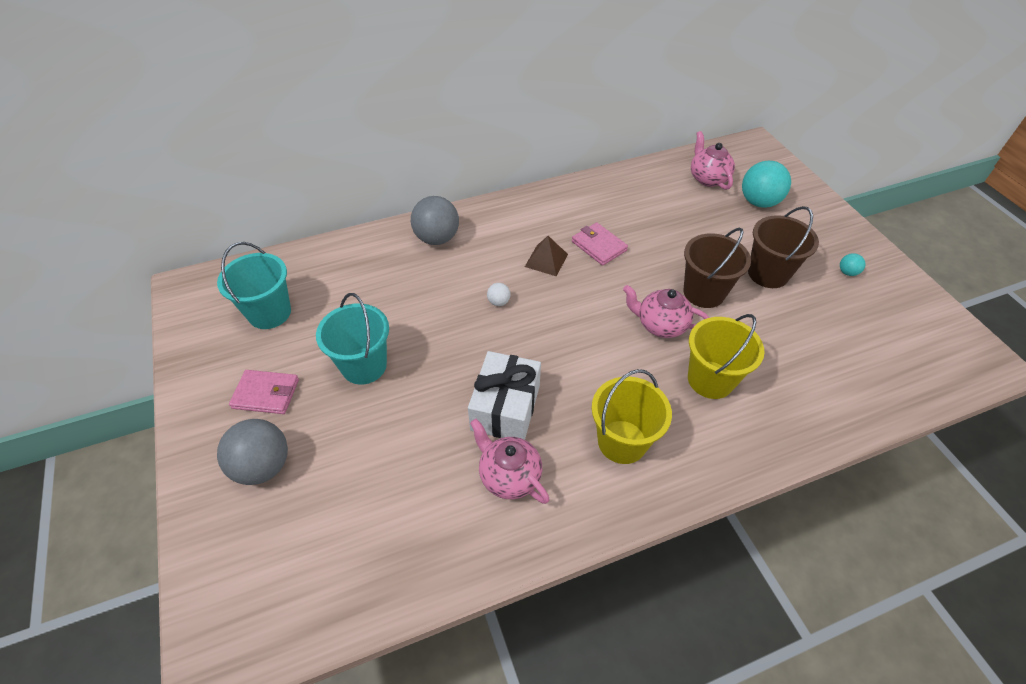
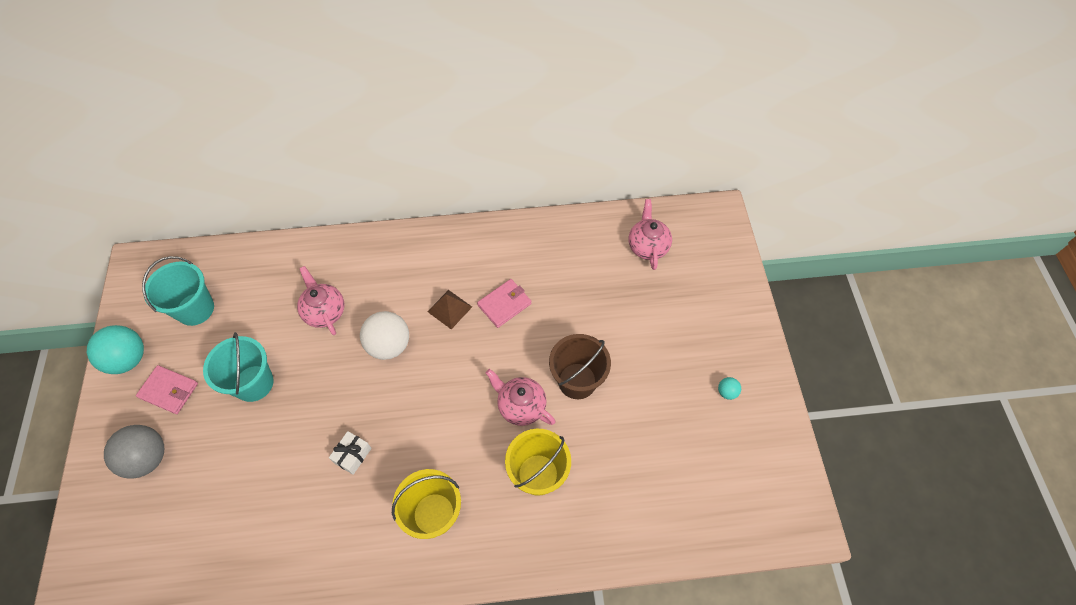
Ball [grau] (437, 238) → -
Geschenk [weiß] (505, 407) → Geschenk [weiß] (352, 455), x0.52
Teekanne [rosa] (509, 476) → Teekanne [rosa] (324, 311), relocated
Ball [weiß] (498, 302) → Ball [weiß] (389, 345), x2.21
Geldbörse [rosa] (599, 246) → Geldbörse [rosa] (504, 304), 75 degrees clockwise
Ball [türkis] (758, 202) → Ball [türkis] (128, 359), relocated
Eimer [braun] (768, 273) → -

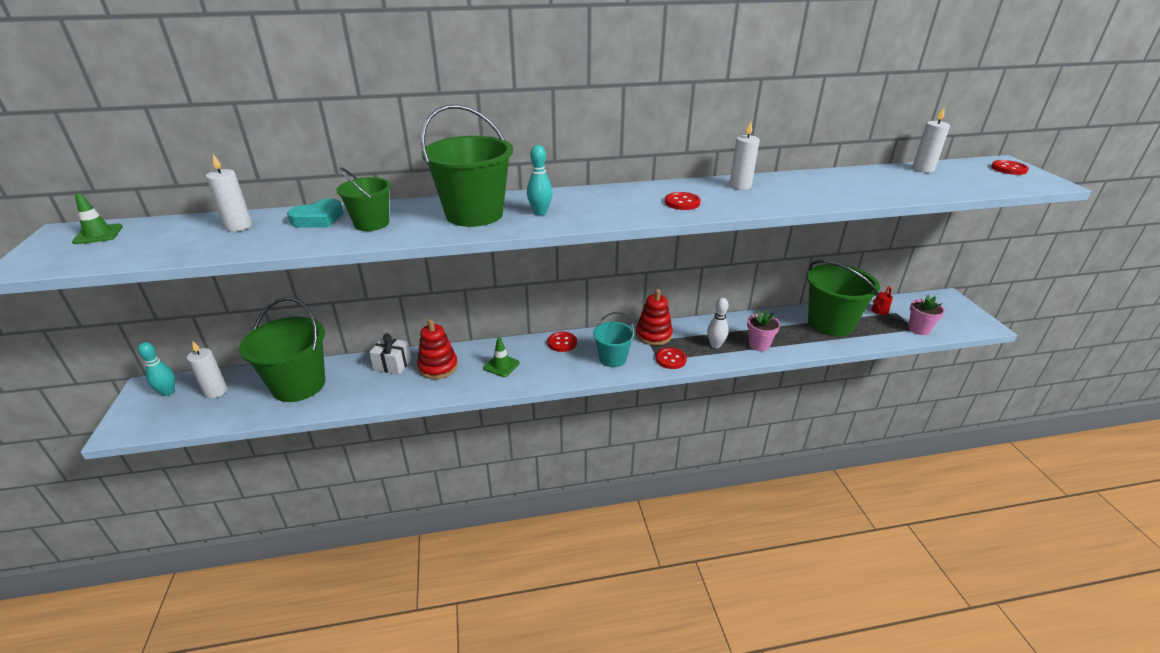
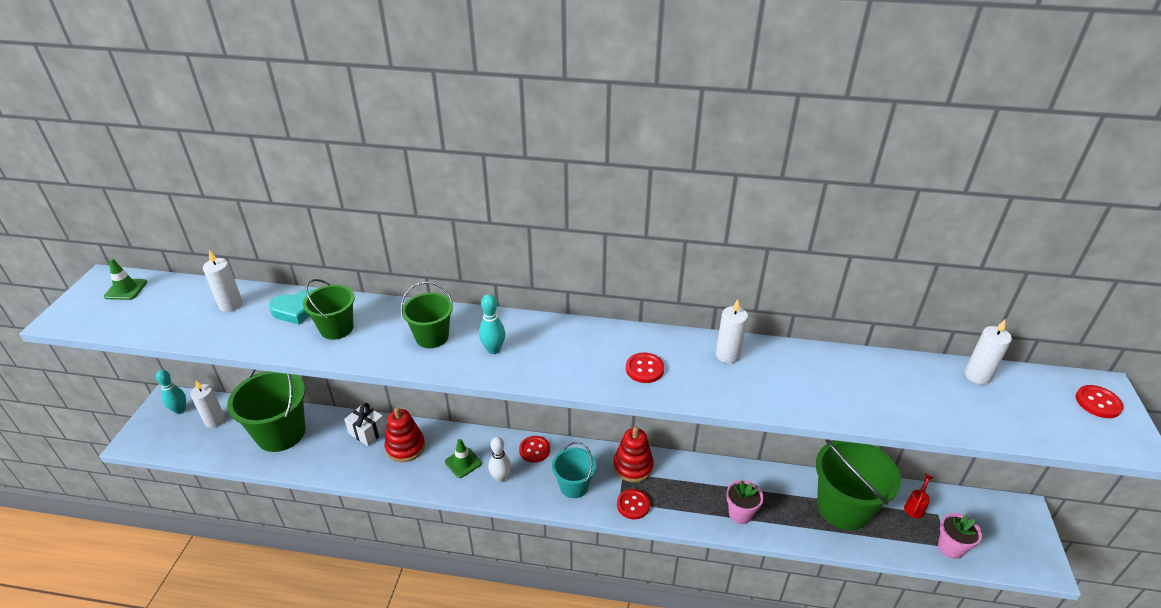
Eimer [grün] (474, 214) → Eimer [grün] (432, 337), x0.57
Bowlingkegel [weiß] (715, 345) → Bowlingkegel [weiß] (501, 478), relocated
Gießkanne [rot] (878, 312) → Gießkanne [rot] (915, 507), 150 degrees clockwise

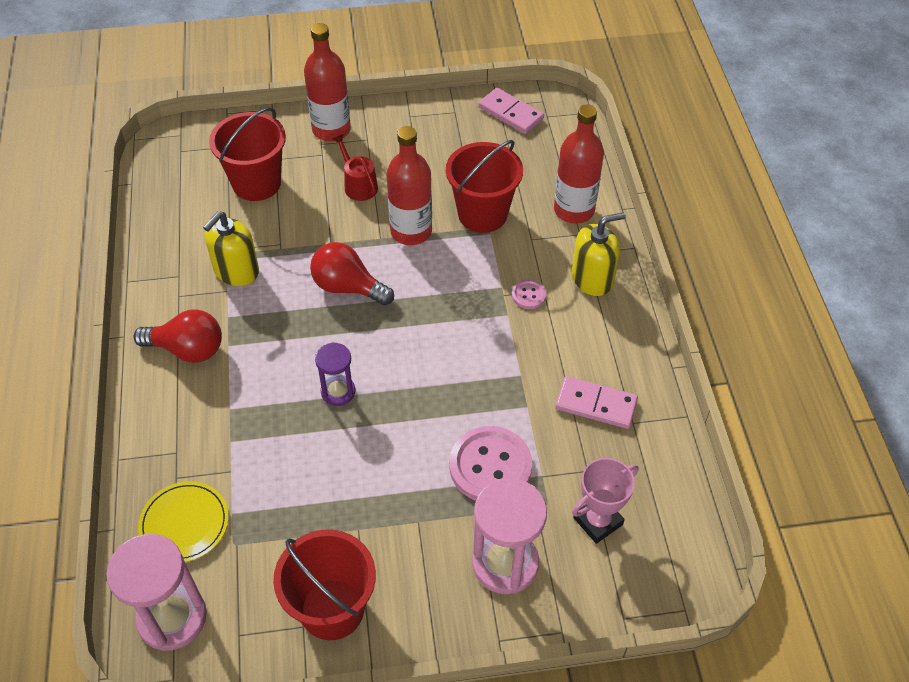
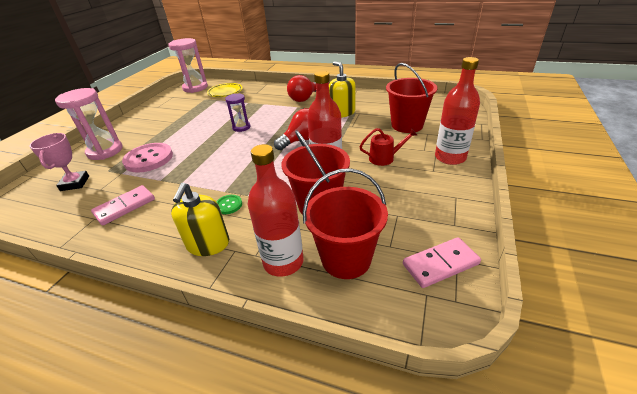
Eimer [rot] (332, 609) → Eimer [rot] (346, 259), relocated
Knopf [rosa] (528, 295) → Knopf [grün] (228, 205)

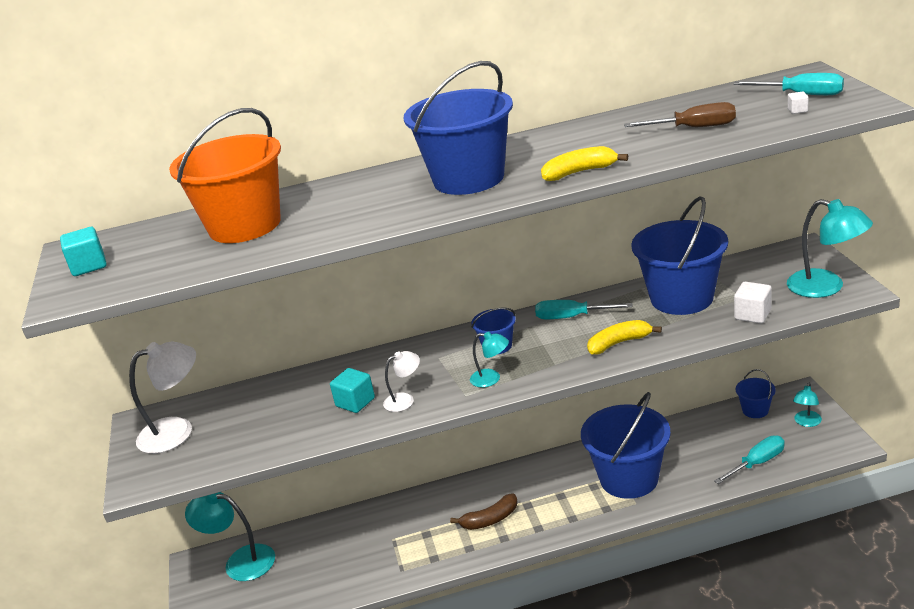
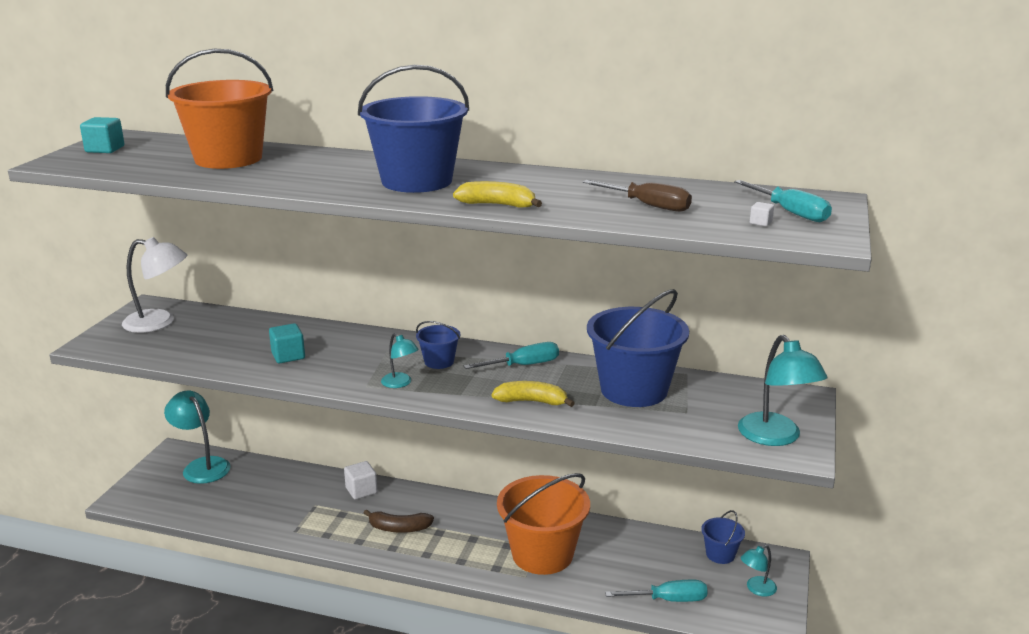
Lampe [weiß] (405, 400) → -
Schraubenzieher [türkis] (571, 317) → Schraubenzieher [türkis] (524, 365), 120 degrees clockwise
Eimer [blau] (629, 478) → Eimer [orange] (542, 554)
Kubus [weiß] (752, 315) → Kubus [weiß] (361, 490), relocated

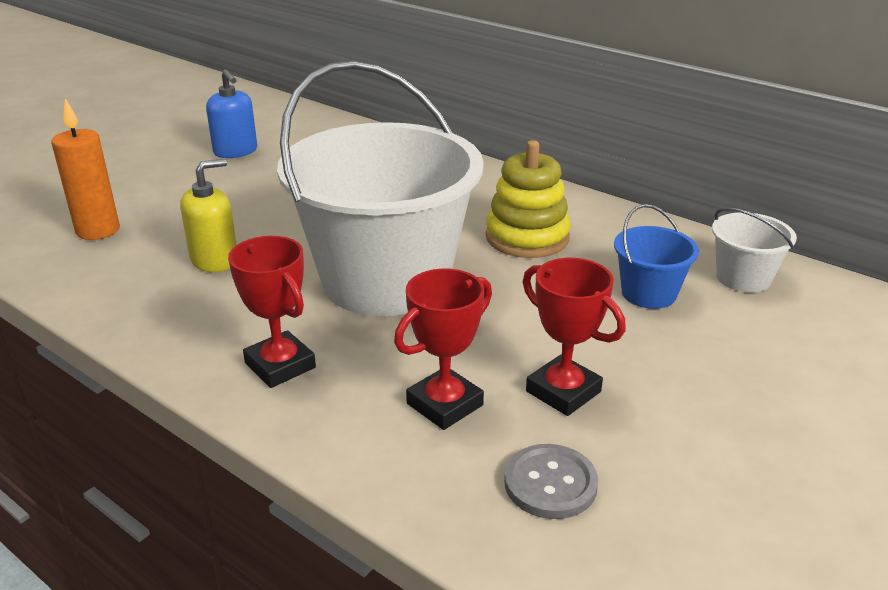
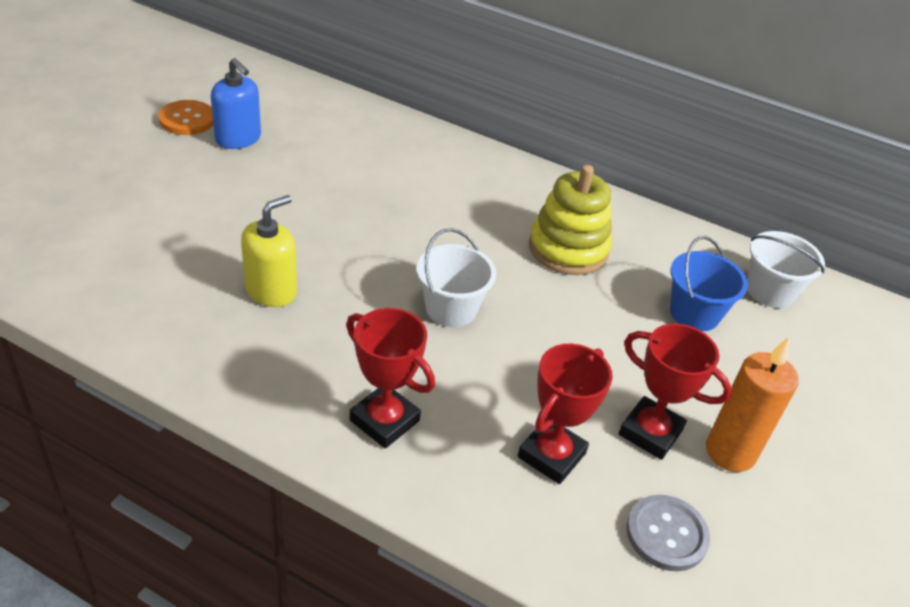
Kerze [orange] (98, 230) → Kerze [orange] (730, 452), relocated
Eimer [weiß] (386, 280) → Eimer [weiß] (451, 309), x0.42
- → Knopf [orange] (187, 119)

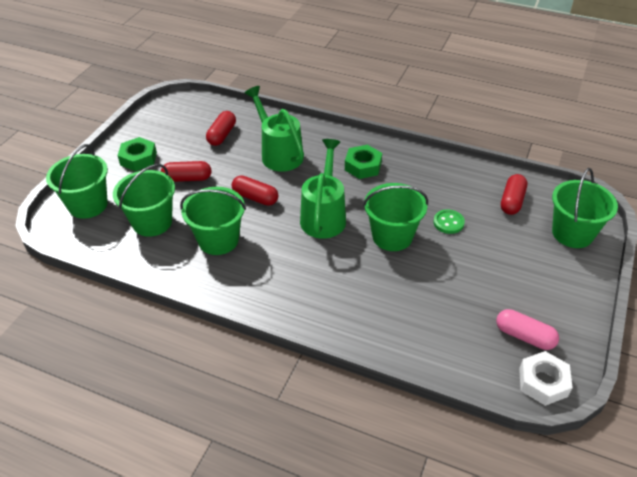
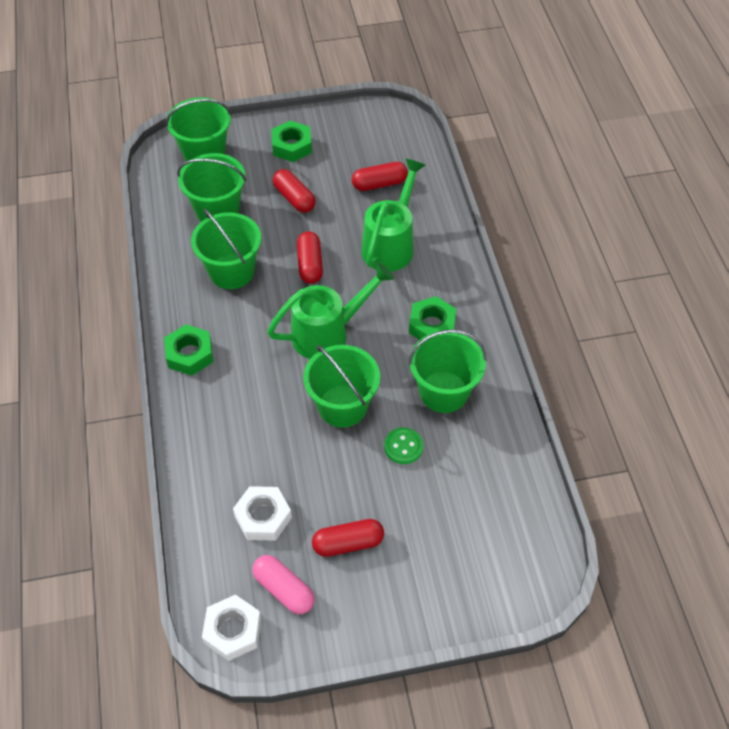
Kapsel [rosa] (524, 336) → Kapsel [rosa] (284, 589), 45 degrees counterclockwise
Kapsel [rot] (512, 201) → Kapsel [rot] (348, 543), relocated
Eimer [grün] (572, 233) → Eimer [grün] (443, 392), relocated
- → Sechskantmutter [grün] (190, 354)
- → Sechskantmutter [weiß] (263, 517)

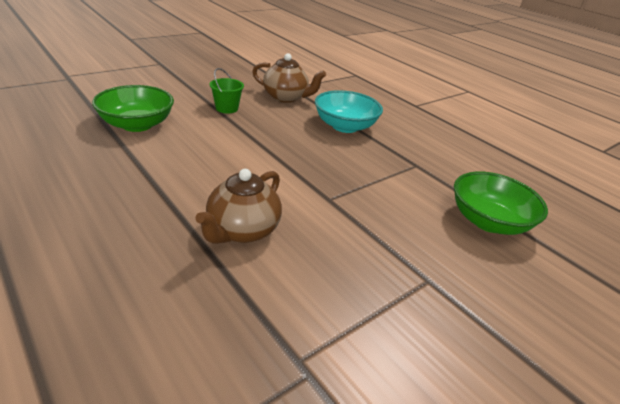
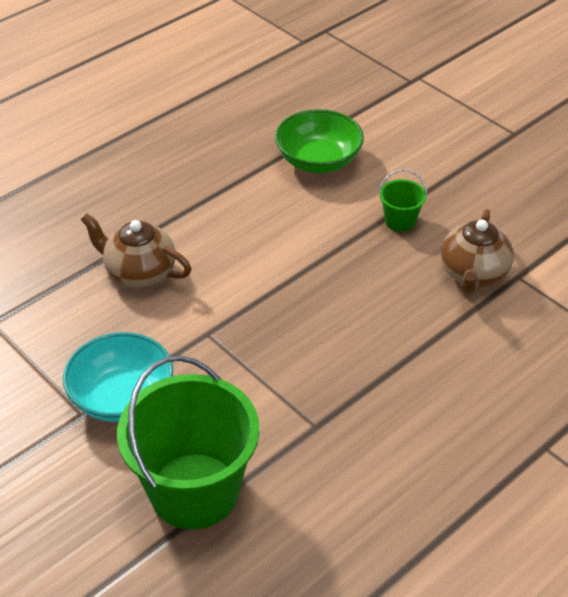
Schüssel [türkis] (345, 126) → Schüssel [türkis] (122, 397), relocated
Schüssel [grün] (488, 221) → Eimer [grün] (194, 491)

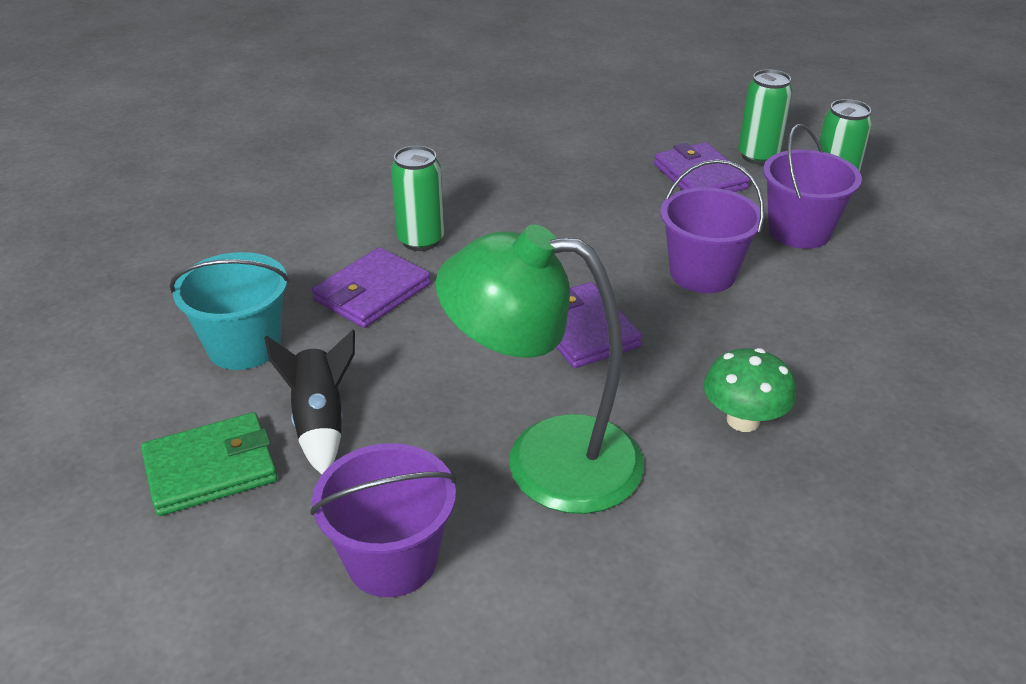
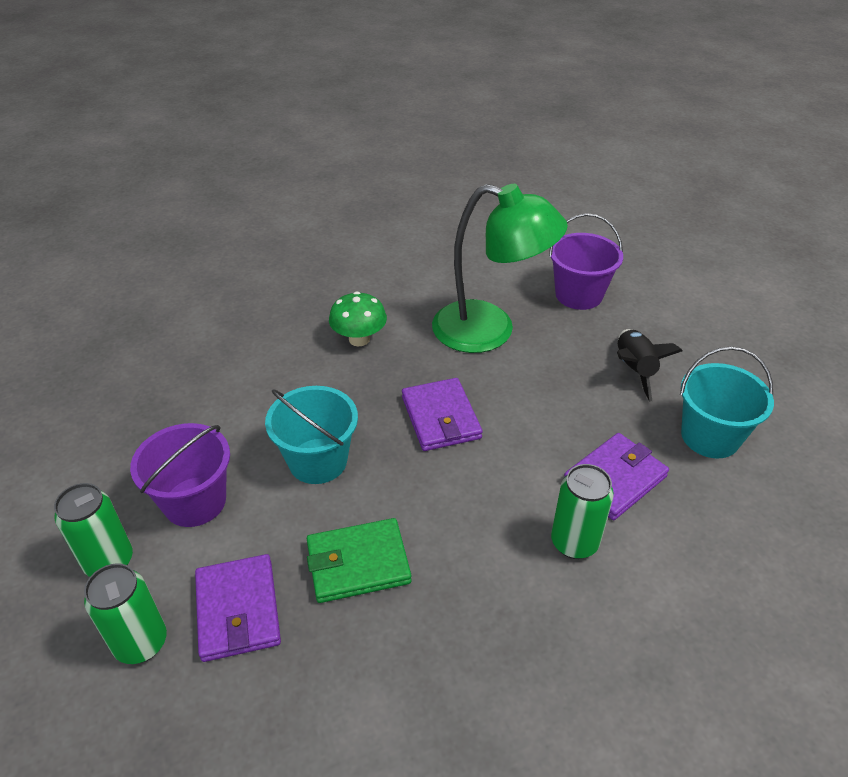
Geldbörse [grün] (210, 468) → Geldbörse [grün] (358, 563), relocated
Eimer [lila] (702, 273) → Eimer [türkis] (318, 461)

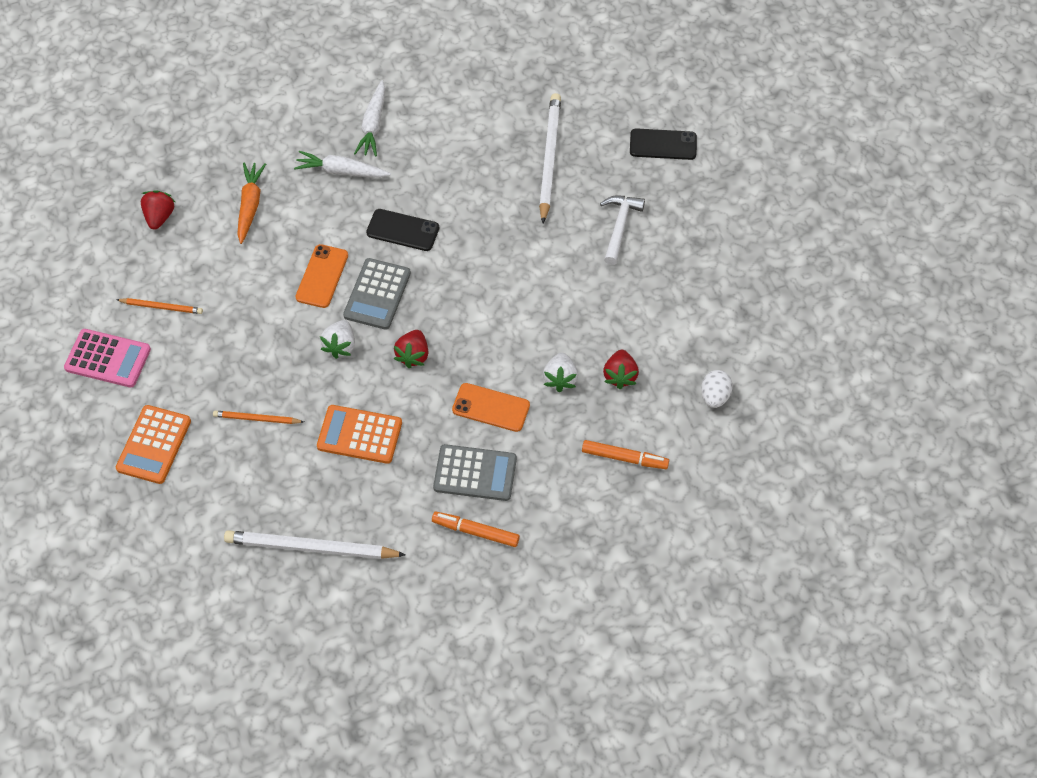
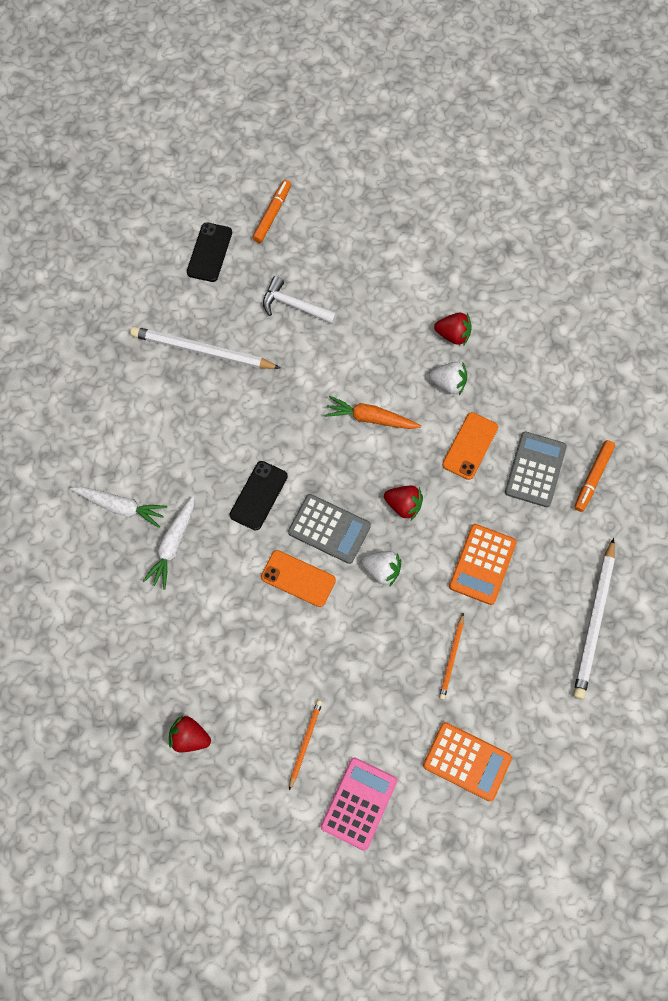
Karotte [orange] (250, 205) → Karotte [orange] (370, 418), relocated
Filzstift [orange] (624, 458) → Filzstift [orange] (272, 214), relocated
Ei [weiß] (714, 396) → -

